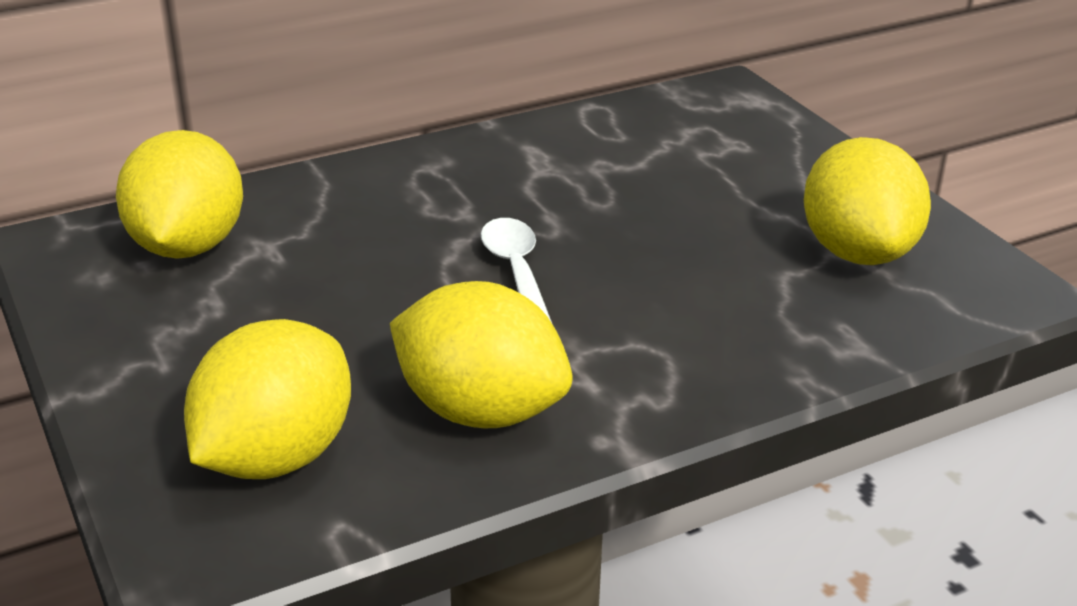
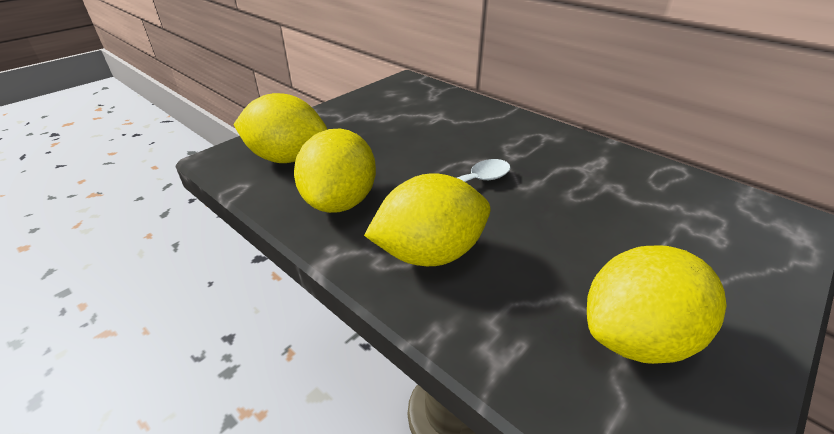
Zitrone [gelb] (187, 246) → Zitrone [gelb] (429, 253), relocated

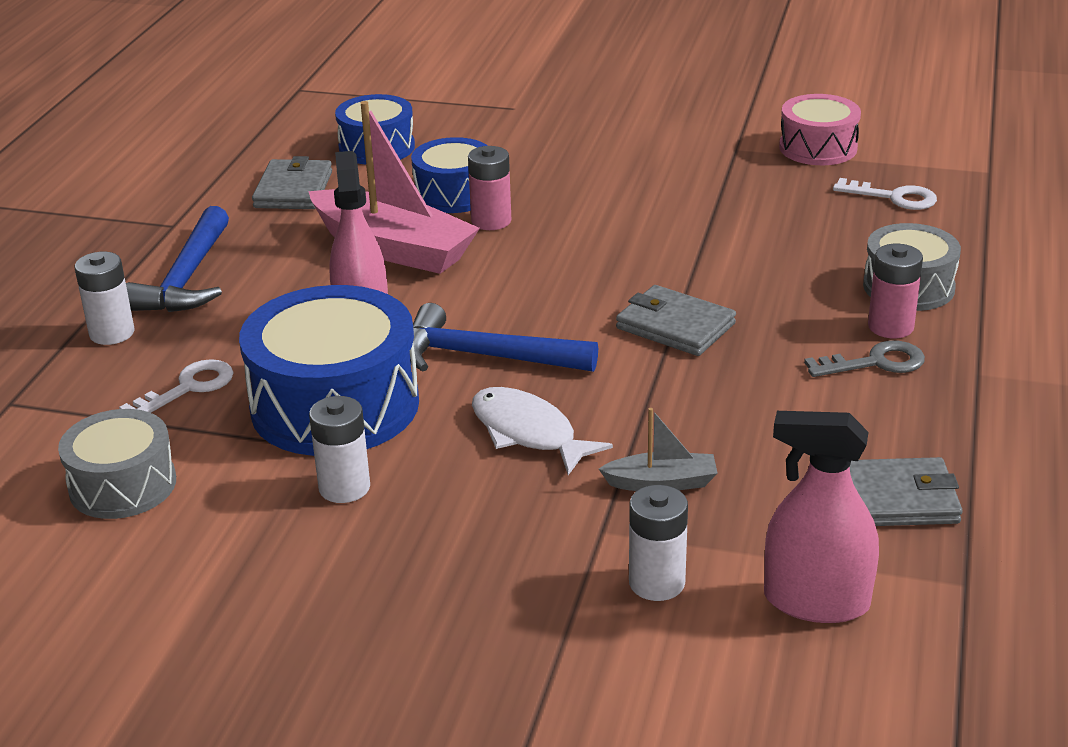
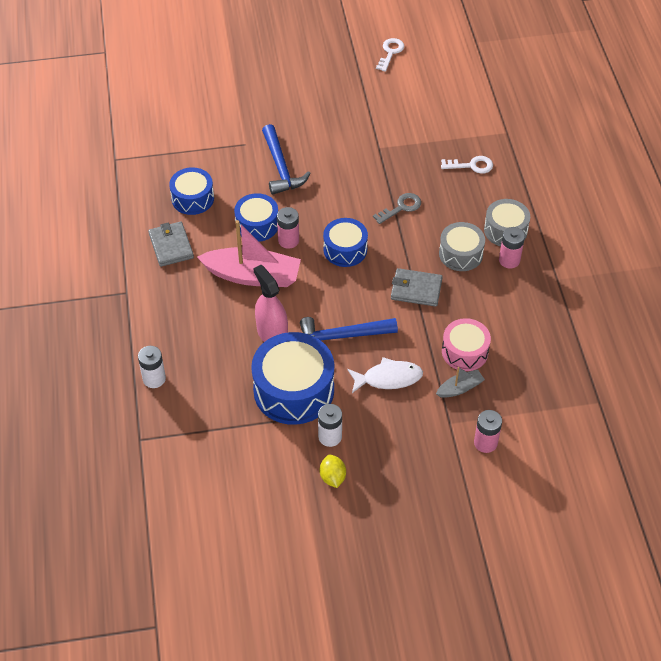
Trommel [grau] (123, 485) → Trommel [grau] (460, 254), relocated
Schlüssel [weiß] (188, 388) → Schlüssel [weiß] (390, 52), relocated
Hammer [blau] (187, 278) → Hammer [blau] (281, 167), relocated
Fisch [weiß] (527, 433) → Fisch [weiß] (388, 378), 150 degrees clockwise
Batterie [weiß] (656, 583) → Batterie [rosa] (485, 443)
Sprühflasche [rosa] (816, 601) → -
Trommel [rosa] (818, 148) → Trommel [rosa] (464, 352), relocated
Schlüssel [grau] (875, 363) → Schlüssel [grau] (401, 207), relocated
Geldbörse [grau] (894, 499) → -
- → Zitrone [gelb] (332, 477)
- → Trommel [blau] (345, 249)

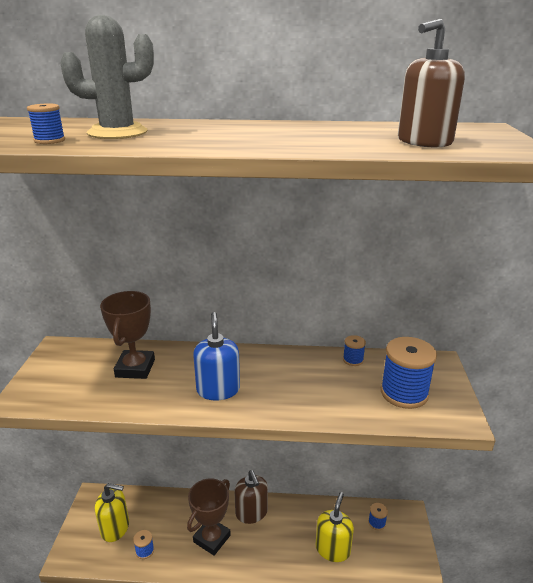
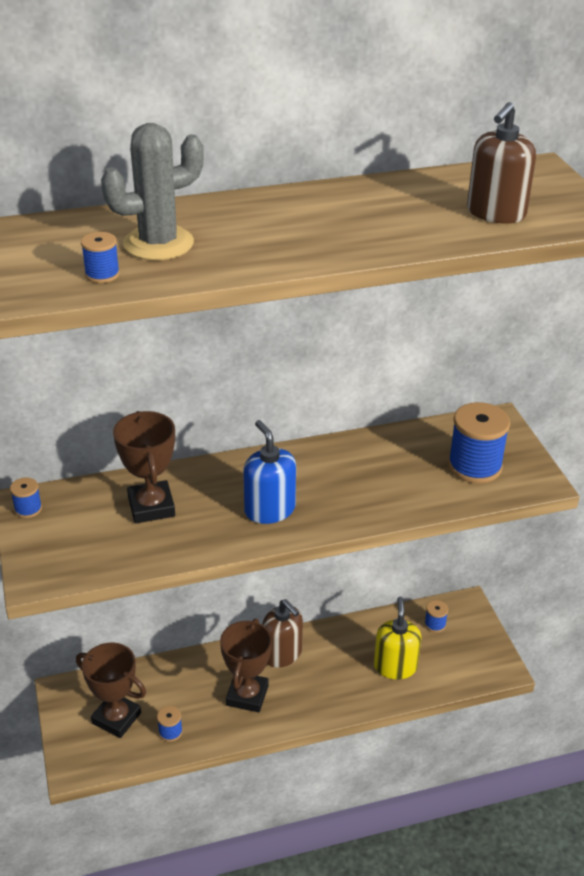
Seifenspender [gelb] (115, 528) → Pokal [braun] (116, 718)
Garnrolle [blau] (353, 360) → Garnrolle [blau] (28, 509), relocated

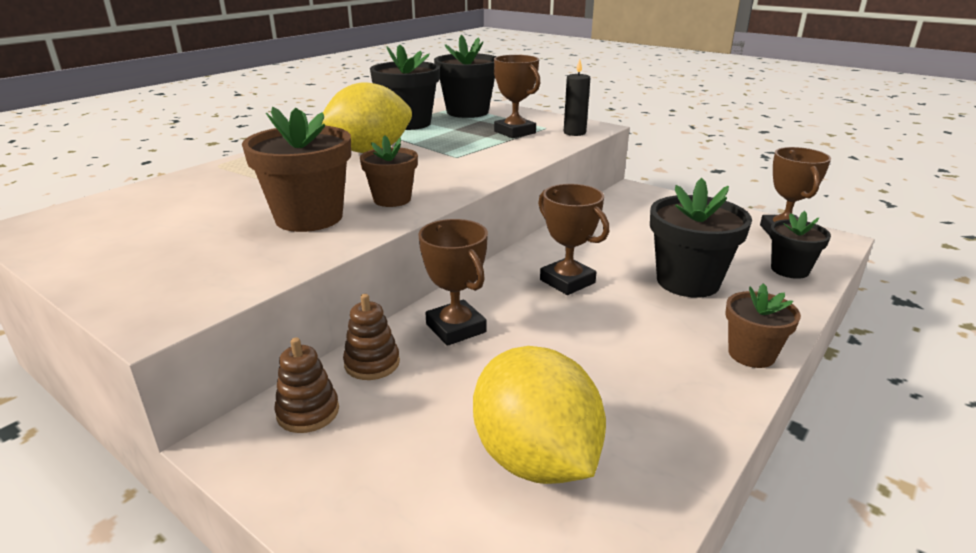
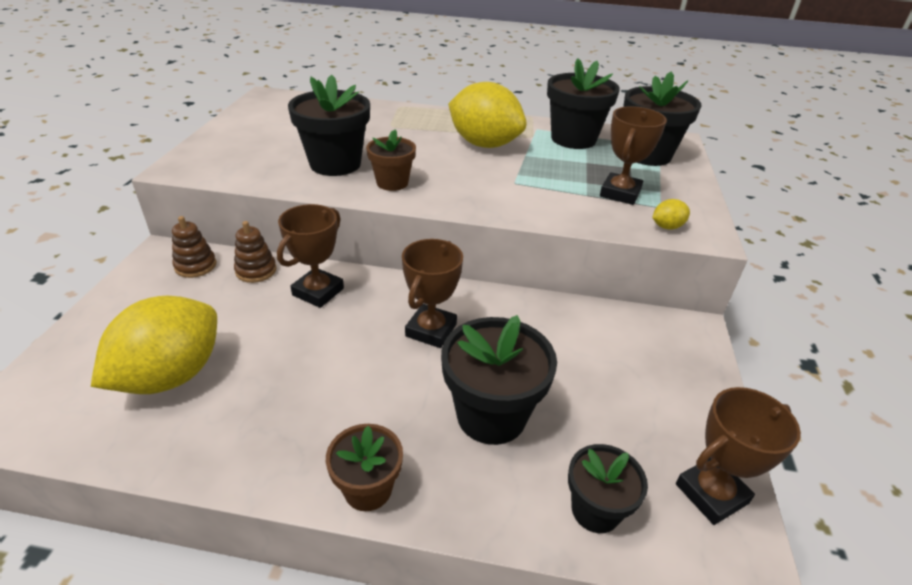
Blumentopf [braun] (309, 218) → Blumentopf [schwarz] (335, 164)
Kerze [schwarz] (574, 133) → Zitrone [gelb] (667, 227)

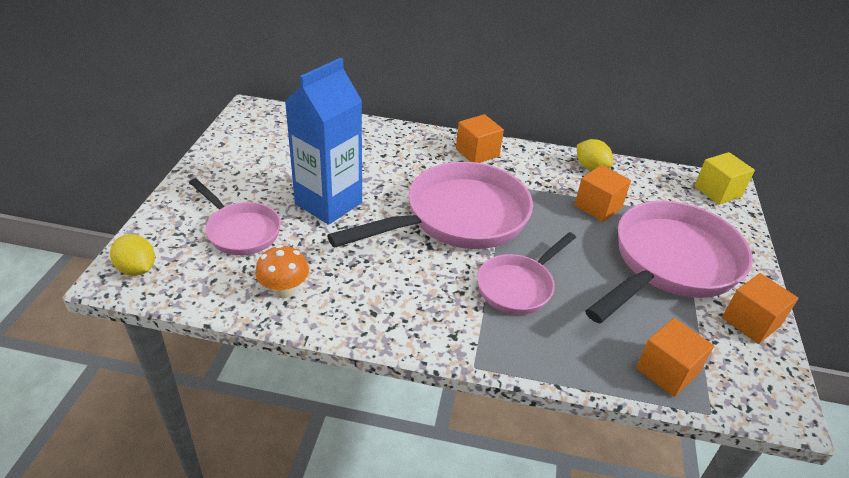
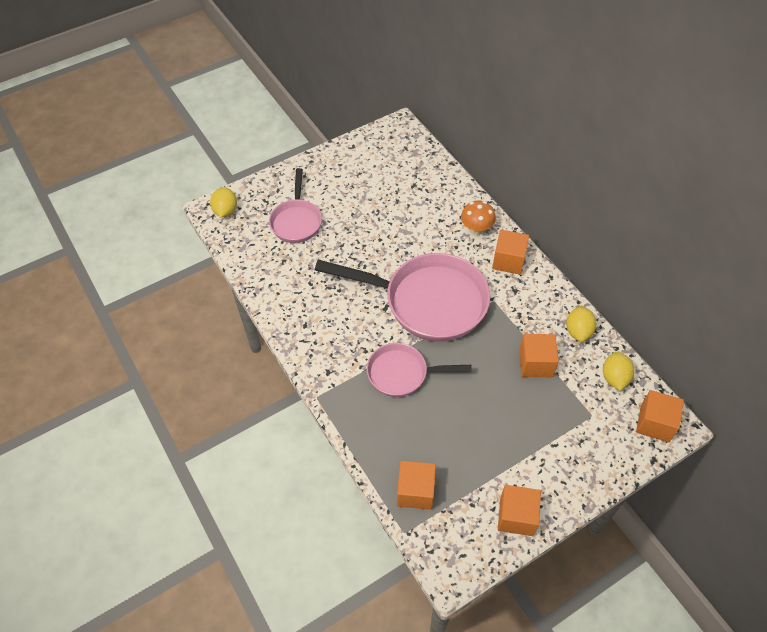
Pilz [orange] (284, 290) → Pilz [orange] (476, 229), relocated
Getränkekarton [blau] (328, 203) → -
Pfanne [rosa] (670, 264) → -
Kubus [gelb] (717, 191) → Kubus [orange] (654, 423)
- → Zitrone [gelb] (614, 378)

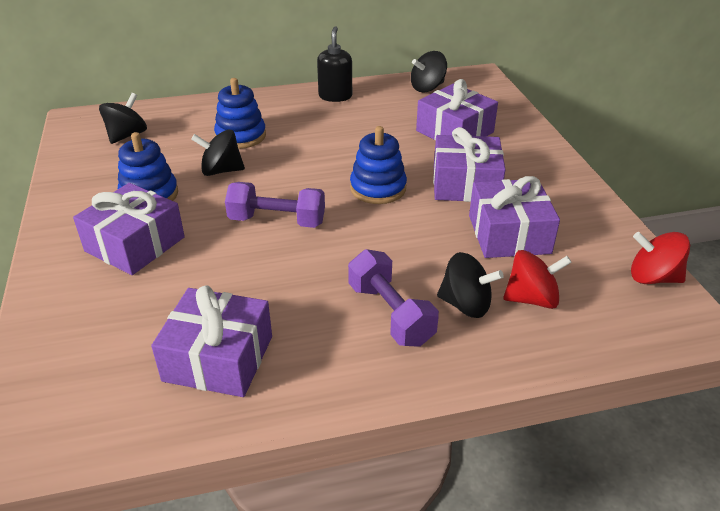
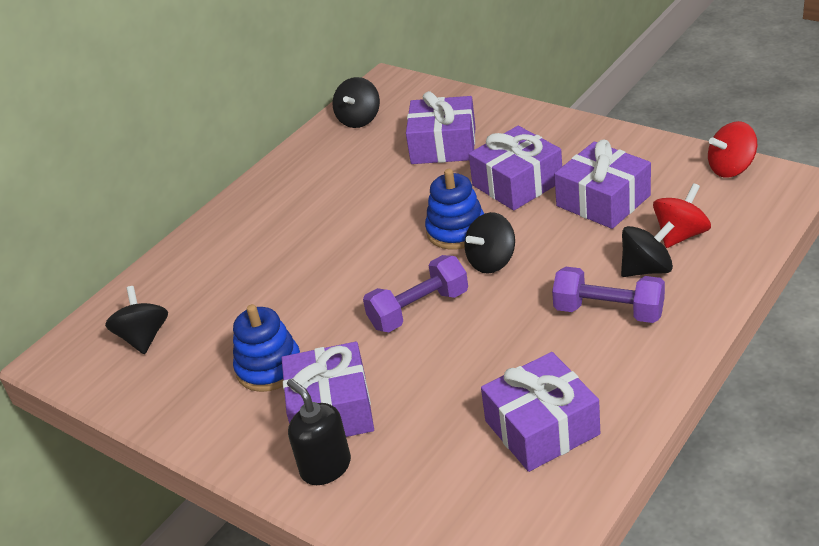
Kreisel [schwarz] (221, 171) → Kreisel [schwarz] (492, 261), relocated
Stapelspielzeug [blau] (241, 136) → -
Seifenspender [schwarz] (335, 96) → Seifenspender [schwarz] (325, 467), relocated

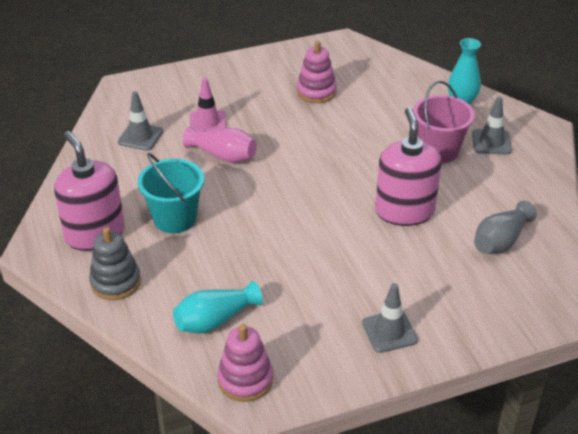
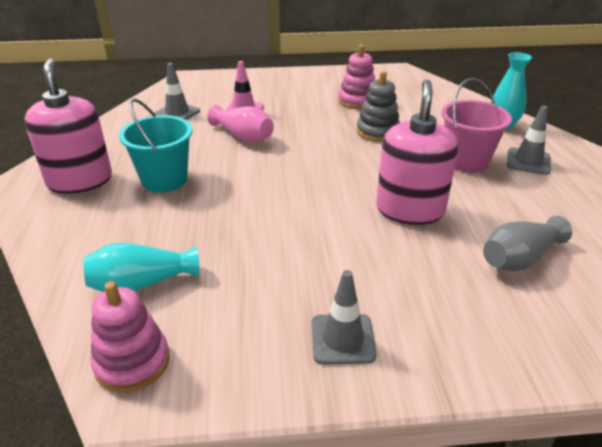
Stapelspielzeug [grau] (115, 282) → Stapelspielzeug [grau] (377, 132), relocated

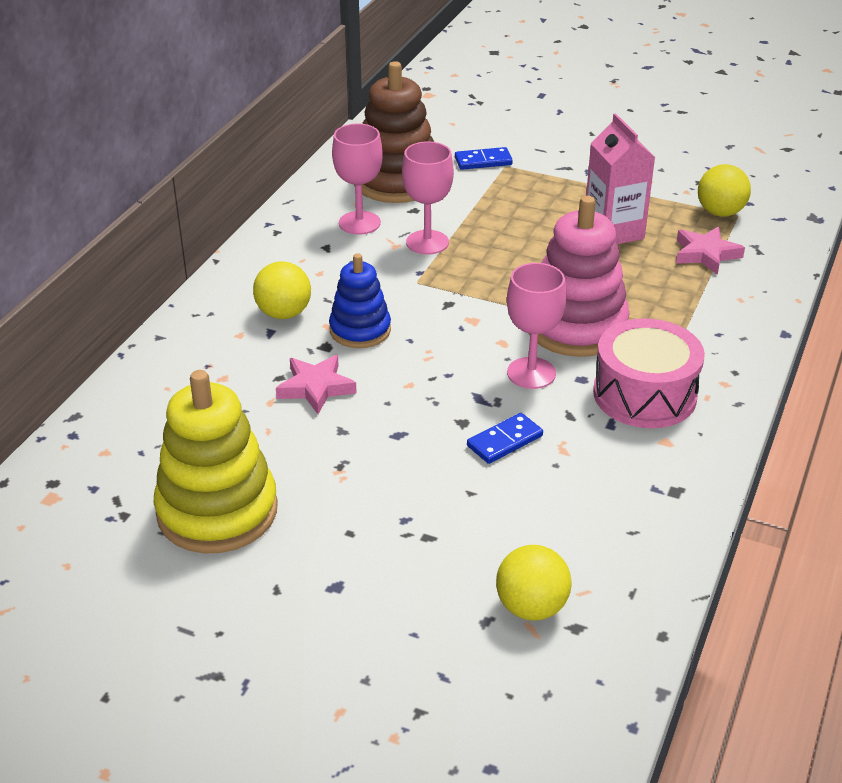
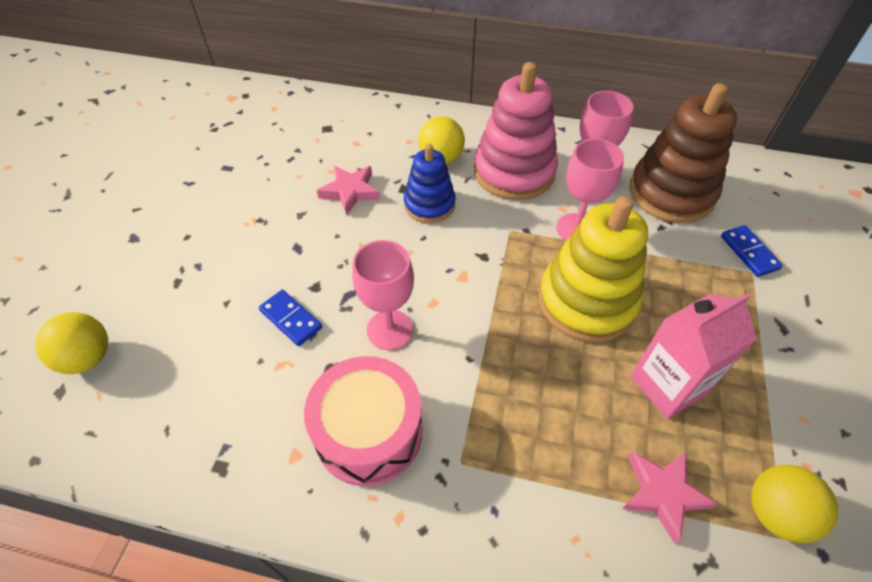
Stapelspielzeug [gelb] (217, 511) → Stapelspielzeug [gelb] (586, 301), relocated
Stapelspielzeug [rosa] (576, 326) → Stapelspielzeug [rosa] (514, 172), relocated

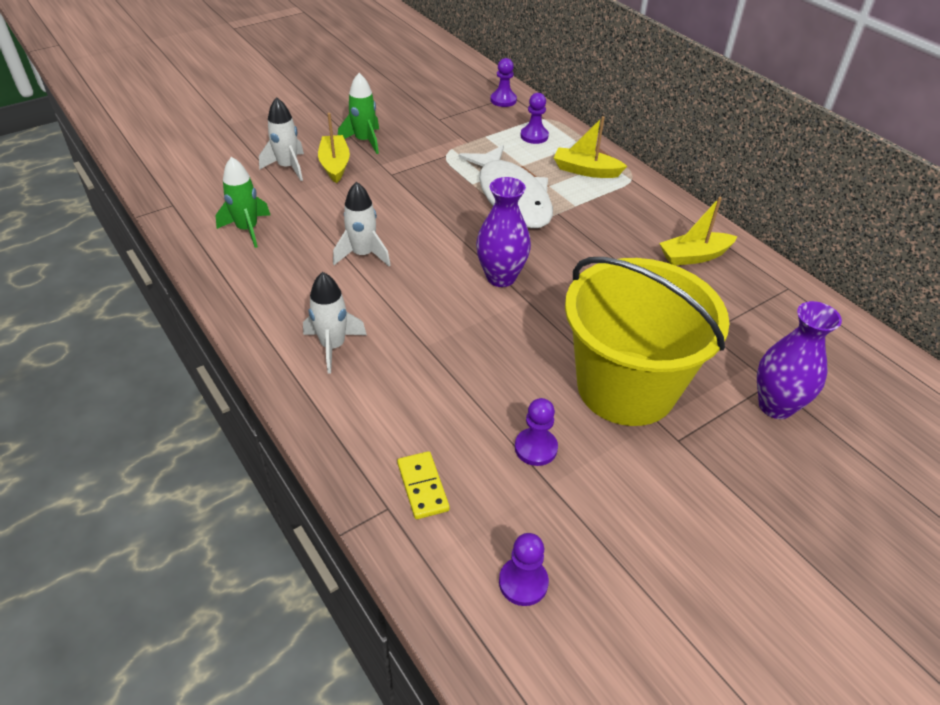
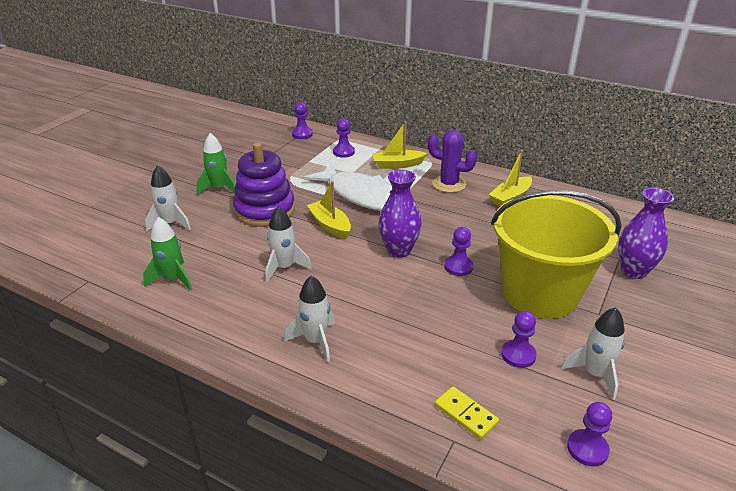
Boot [gelb] (335, 165) → Boot [gelb] (330, 225), relocated
- → Stapelspielzeug [lila] (265, 210)
- → Kaktus [lila] (449, 184)
- → Bauer [lila] (458, 267)
- → Rakete [weiß] (594, 374)

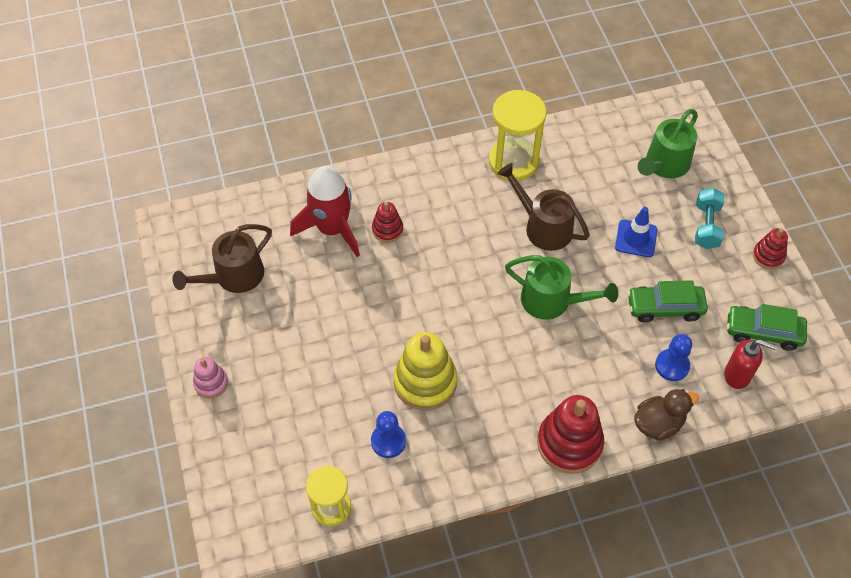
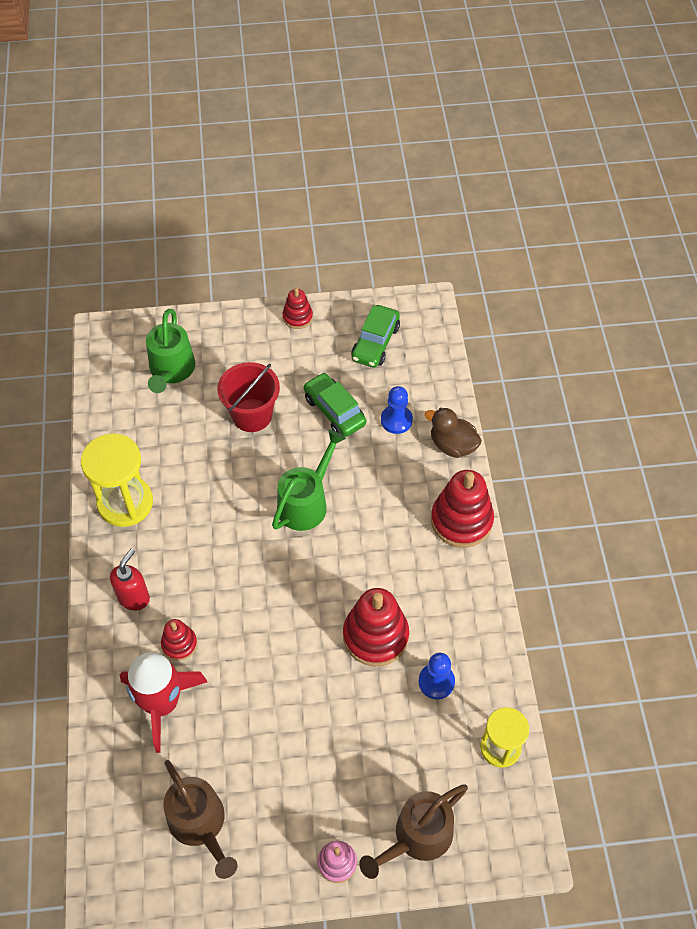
Stapelspielzeug [gelb] (425, 382) → Stapelspielzeug [rot] (375, 636)
Gießkanne [braun] (543, 227) → Gießkanne [braun] (417, 837), relocated
Leitkegel [blau] (636, 238) → Eimer [rot] (252, 415)
Auto [grün] (664, 308) → Auto [grün] (334, 411), 135 degrees clockwise
Ente [braun] (658, 424) → Ente [braun] (452, 445), 45 degrees counterclockwise
Gießkanne [grün] (664, 164) → Gießkanne [grün] (171, 370), 45 degrees clockwise
Hantel [türkis] (706, 226) → -
Seifenspender [rot] (737, 375) → Seifenspender [rot] (134, 597), relocated

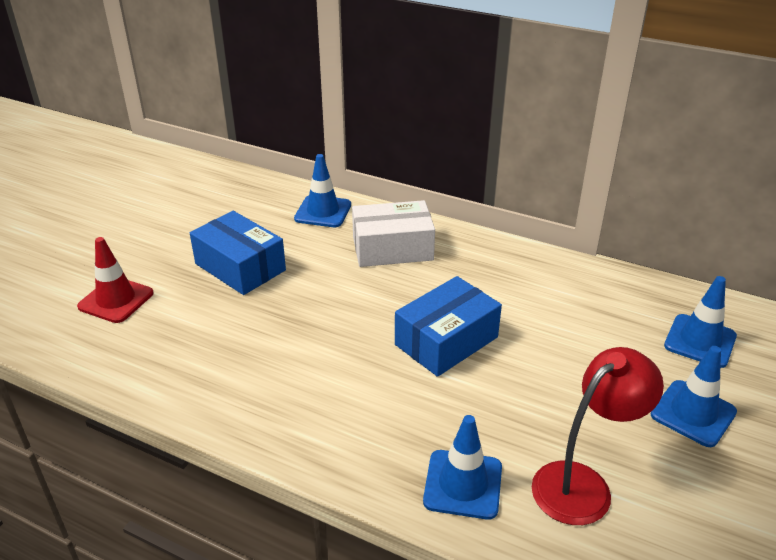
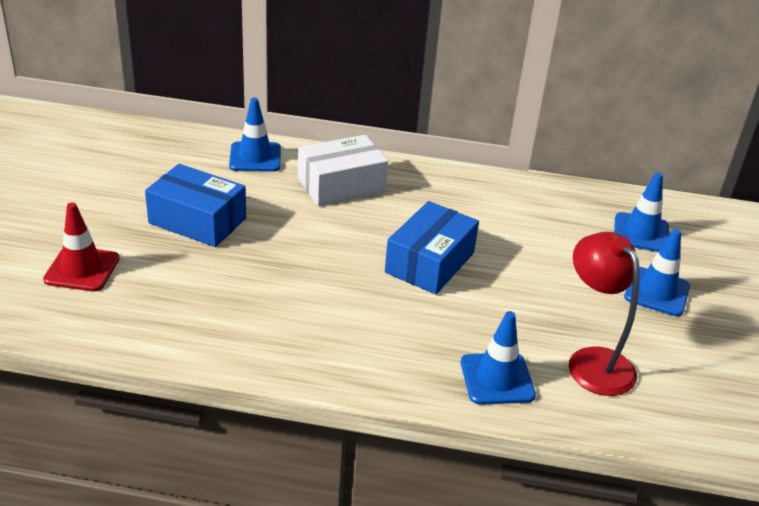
Lampe [rot] (583, 484) → Lampe [rot] (593, 361), 60 degrees counterclockwise

